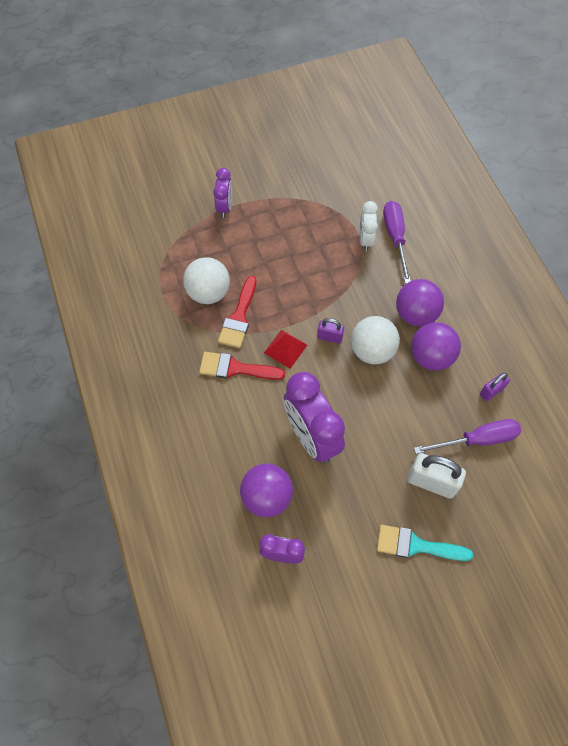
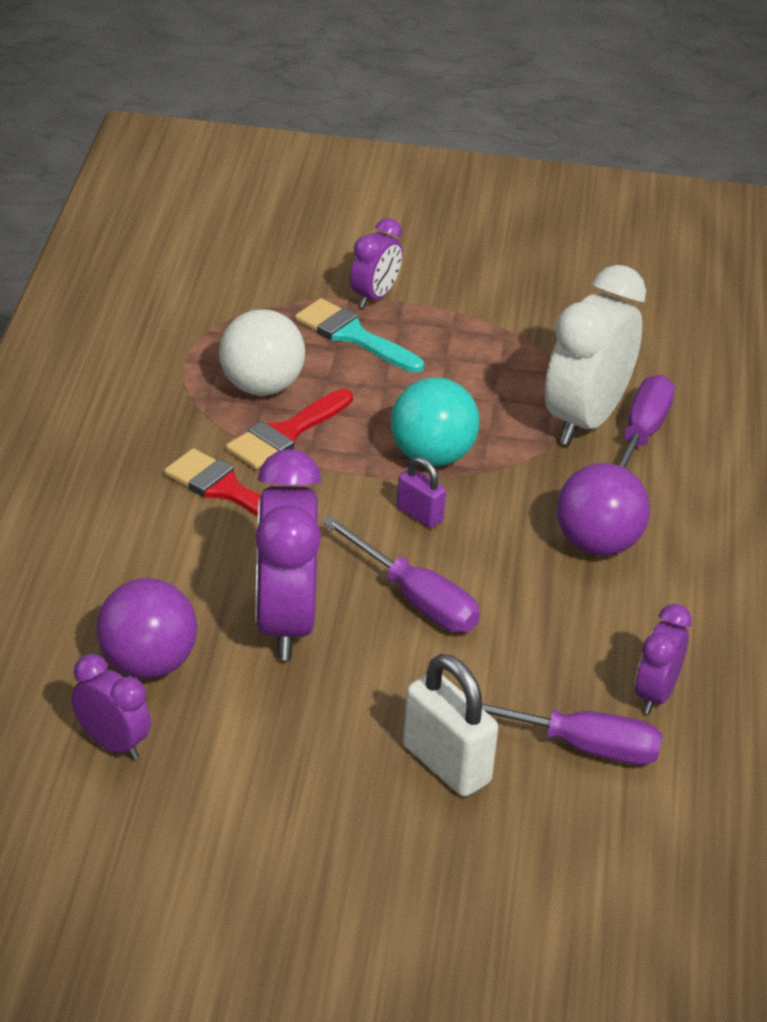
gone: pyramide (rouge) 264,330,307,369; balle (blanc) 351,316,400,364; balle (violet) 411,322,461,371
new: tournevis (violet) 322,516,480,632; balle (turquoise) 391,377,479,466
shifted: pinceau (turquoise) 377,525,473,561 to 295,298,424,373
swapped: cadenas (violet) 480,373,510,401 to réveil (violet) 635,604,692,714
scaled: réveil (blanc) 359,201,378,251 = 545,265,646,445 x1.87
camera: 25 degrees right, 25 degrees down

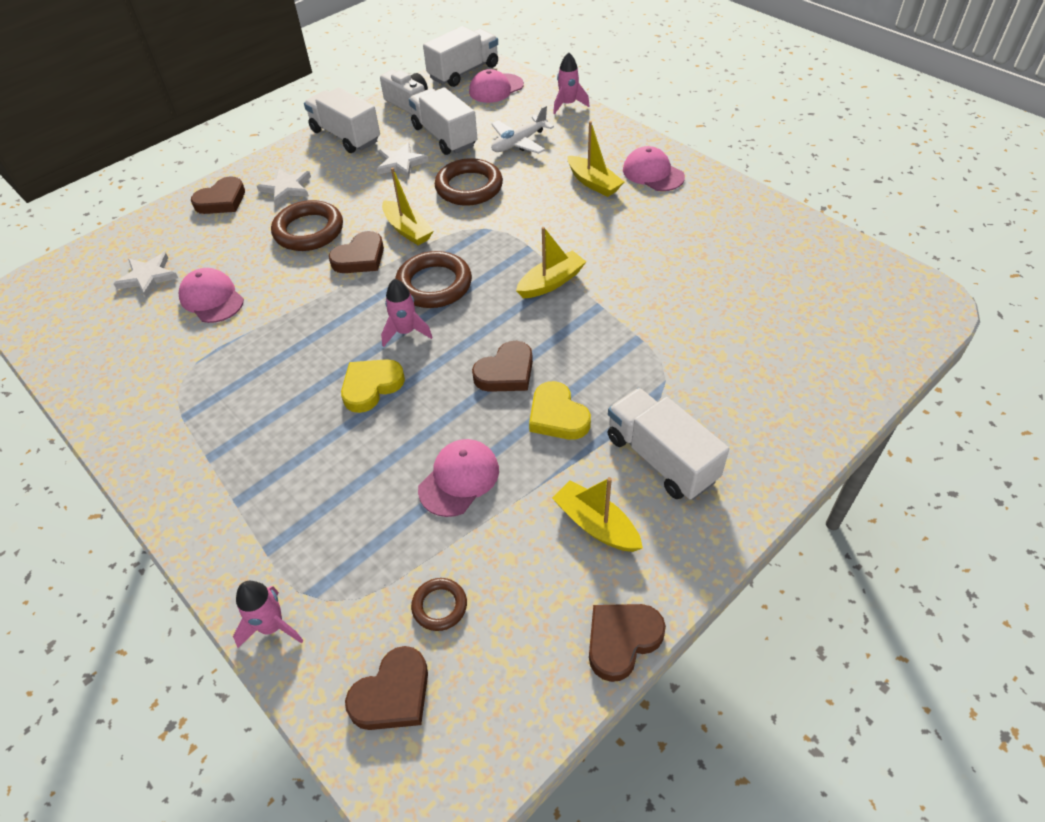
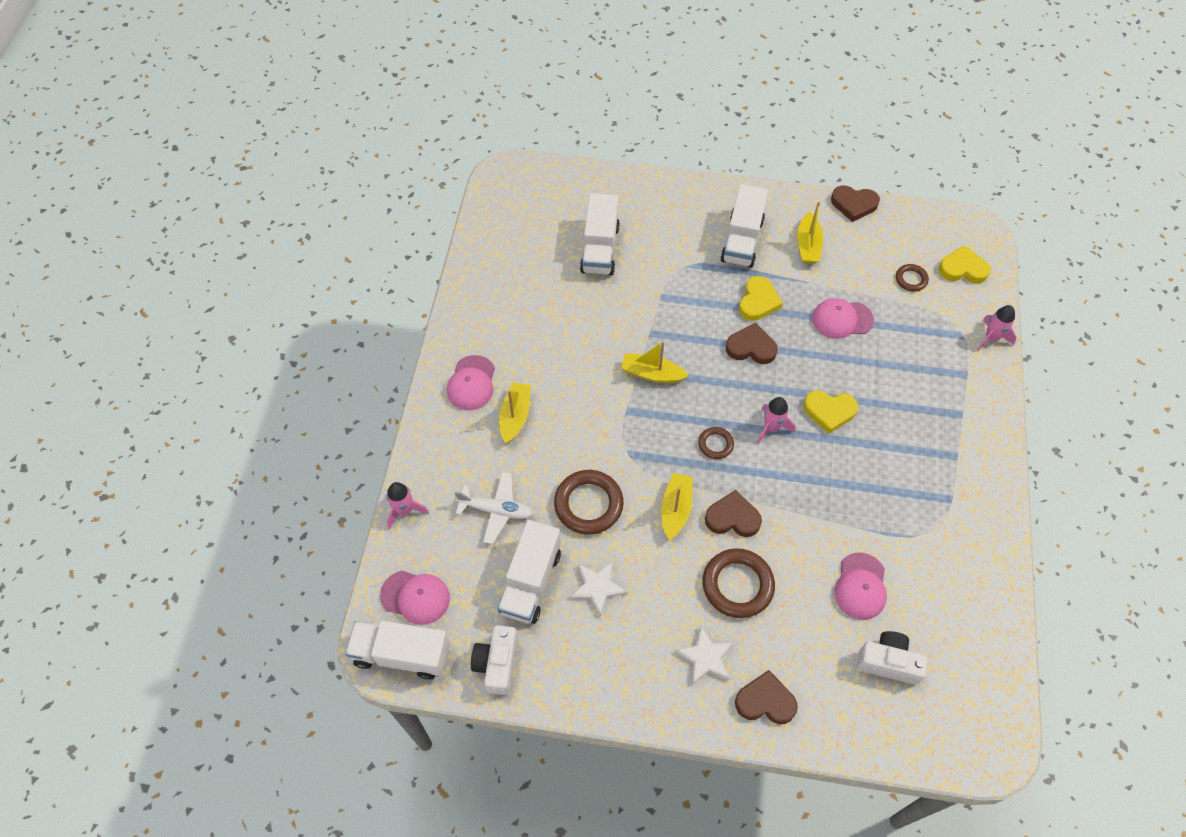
shifted: camion (blanc) 304,87,380,153 to 580,193,620,276
swapped: étoile (blanc) 114,253,178,298 to appareil photo (blanc) 857,631,928,685
repainted: cœur (marron) 345,646,428,730 to cœur (jaune) 938,245,991,283
scaled: anneau (marron) 395,251,472,308 = 698,427,734,459 x0.53
camera: 130 degrees left, 10 degrees up

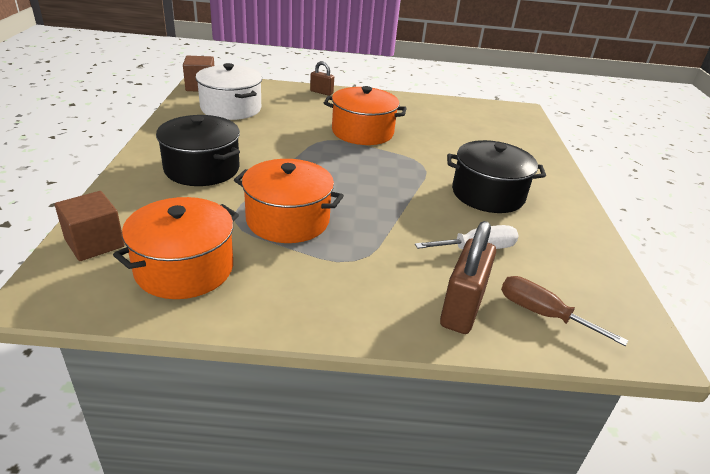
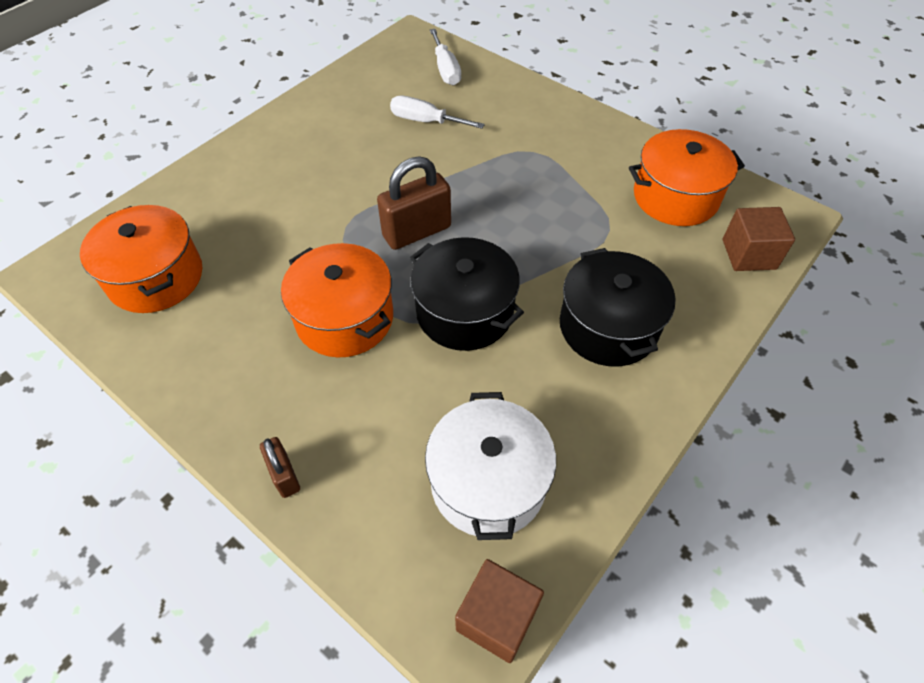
shifted: marmite (orange) 234,159,344,243 to 80,205,202,313; cadenas (marron) 440,221,496,334 to 377,156,451,250; marmite (noir) 447,140,546,213 to 410,237,524,351
repainted: tournevis (marron) 501,276,628,346 to tournevis (blanc) 430,29,461,85
camera: 140 degrees left, 20 degrees up

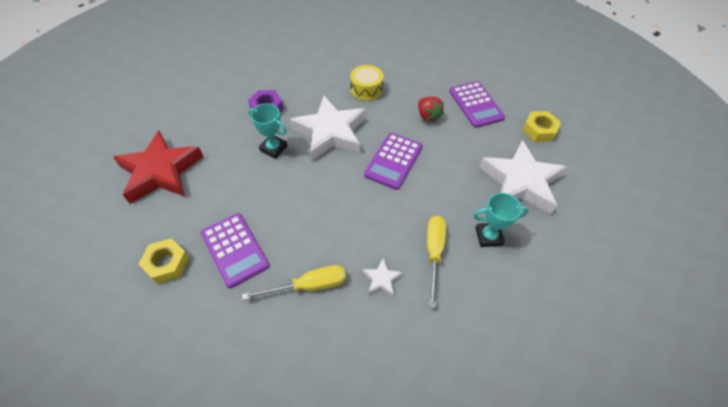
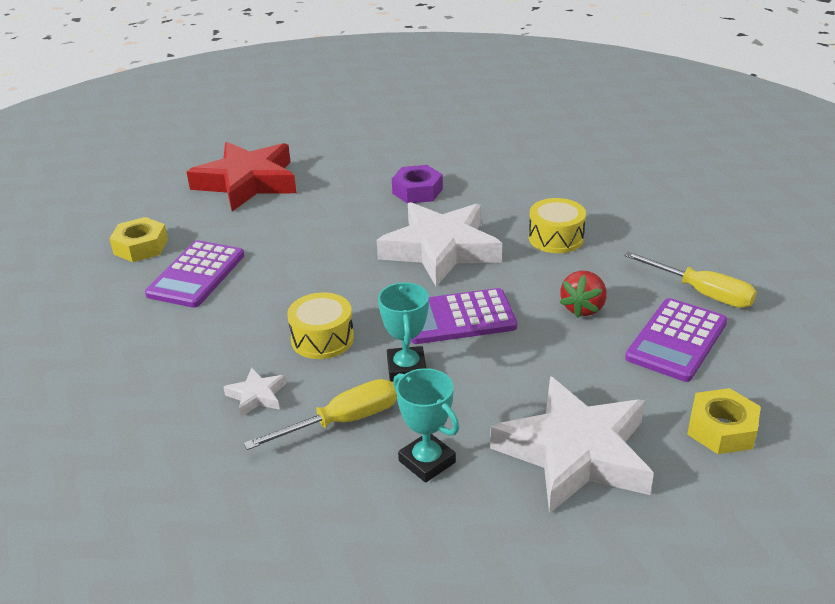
new: tambour (jaune) 287,292,354,359
shifted: tournevis (jaune) 242,265,346,300 to 624,252,757,308; trophée (turquoise) 248,103,288,159 to 378,282,429,382
camera: 55 degrees right, 20 degrees down

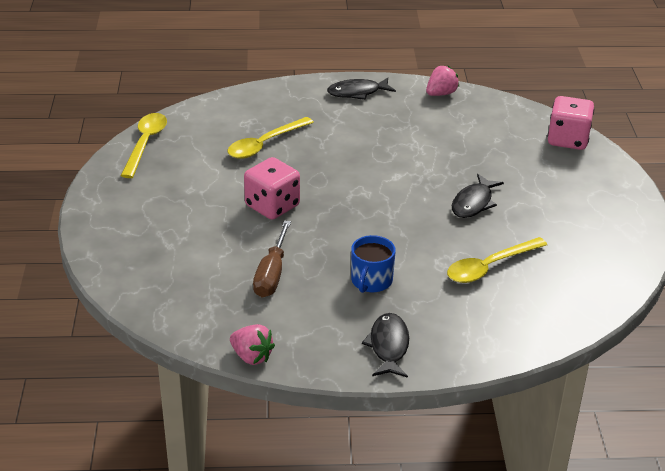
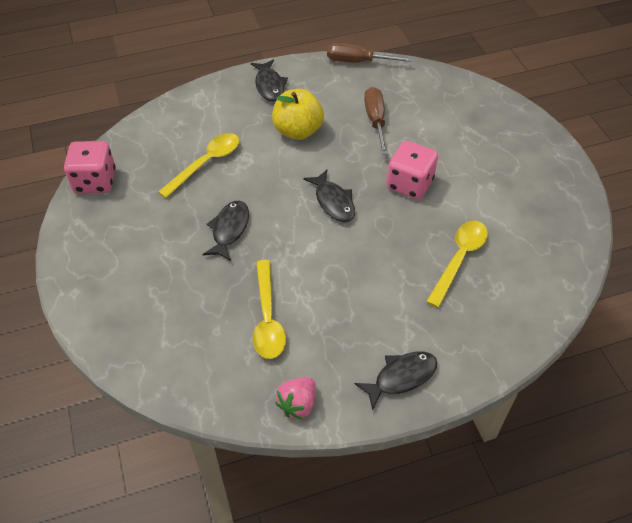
new: poisson (noir) 303,170,355,222
shifted: cuillère (jaune) 121,113,167,178 to 253,260,286,359; dé (rose) 547,96,594,150 to 64,141,116,193
swapped: fraise (rose) 230,324,275,365 to tournevis (marron) 327,43,413,63; tasse (bleu) 351,235,396,293 to pomme (jaune) 272,89,324,140
camera: 165 degrees right, 15 degrees up

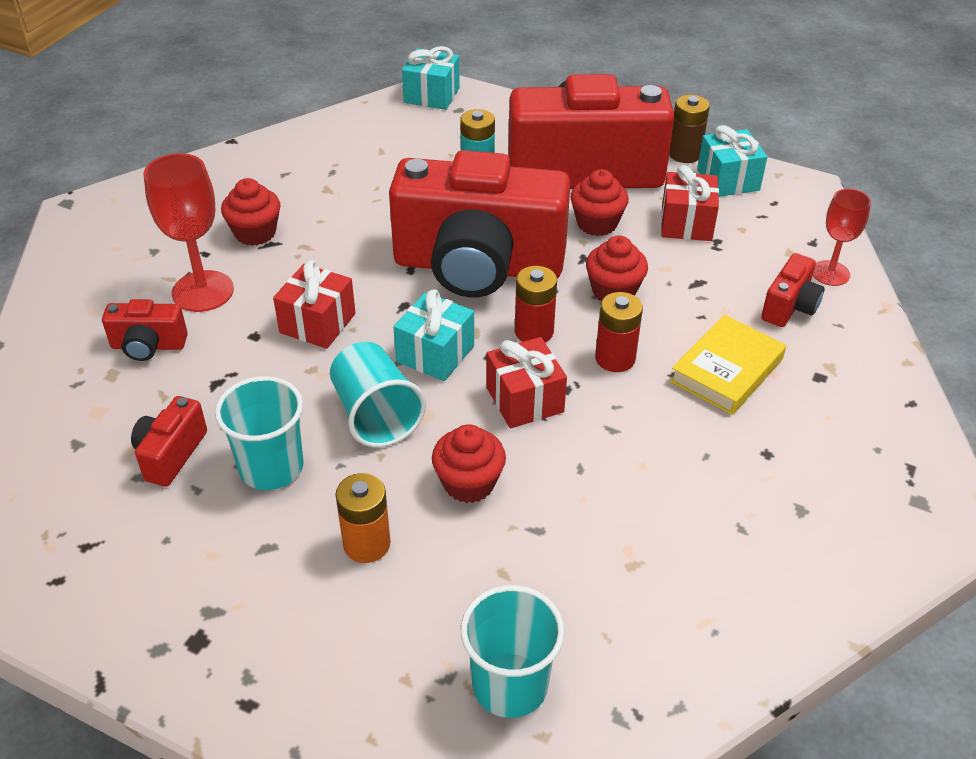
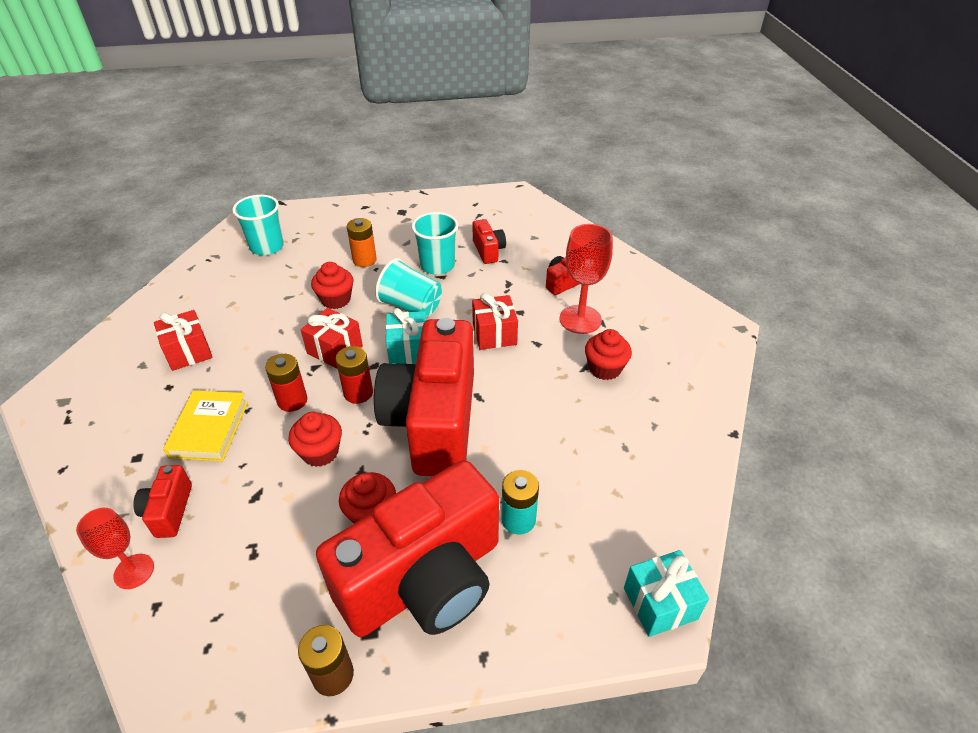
gone: cadeau (turquoise) 697,125,767,197
shifted: cadeau (rouge) 661,165,719,241 to 154,310,213,371
rotated: appareil photo (rouge) 389,150,571,297 = 374,318,474,476 60 degrees counterclockwise
camera: 145 degrees right, 0 degrees up

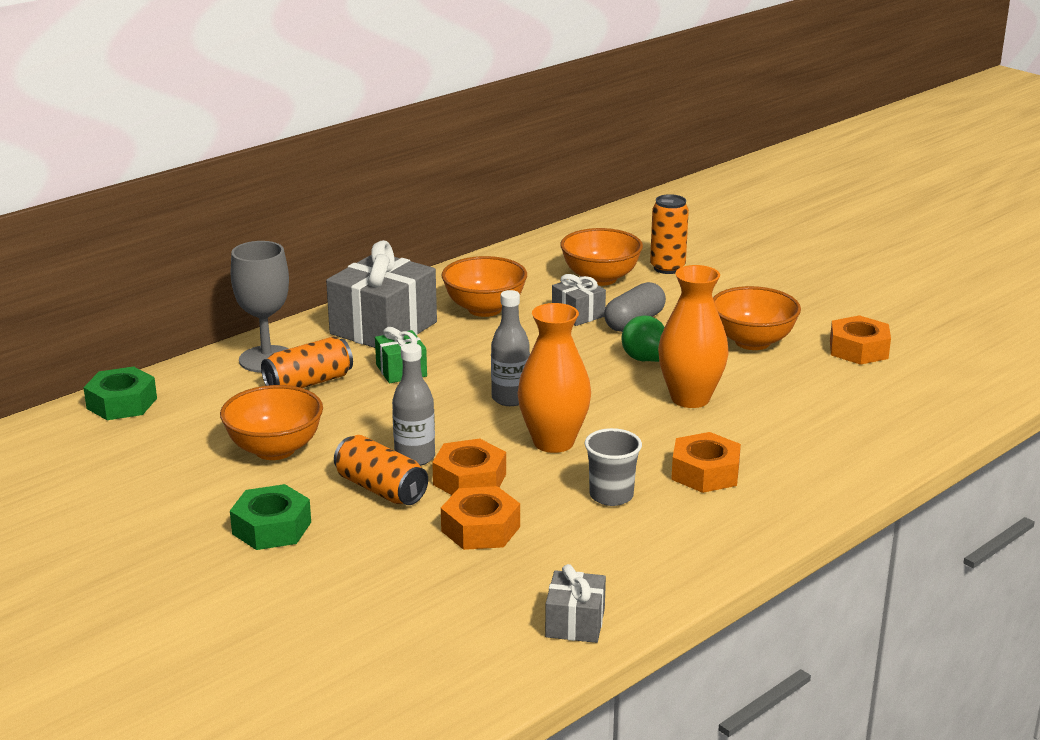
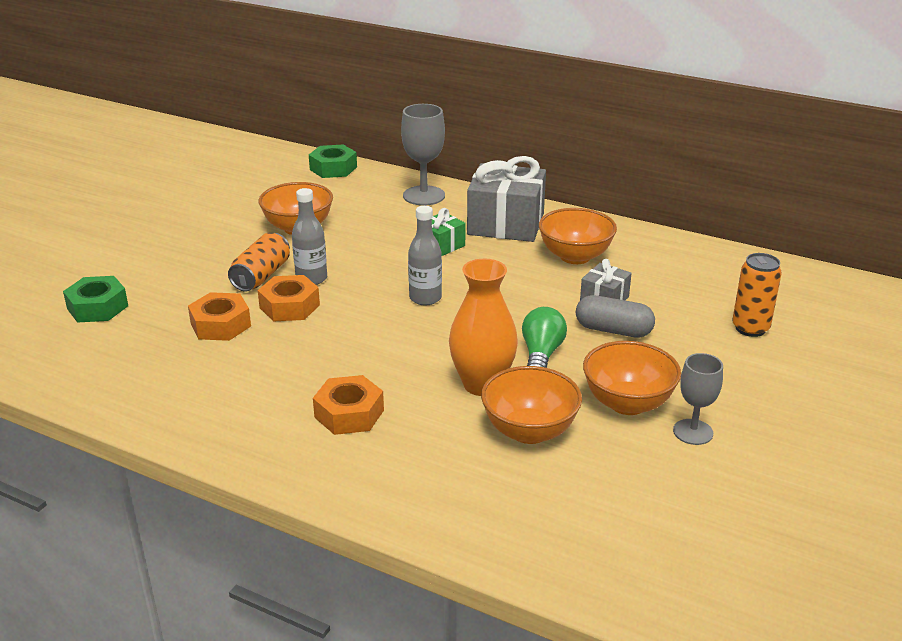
gone: canette (orange) 261,337,353,388; vase (orange) 517,303,591,453; cadeau (gris) 545,564,606,643; gobelet (gris) 584,428,642,506; écrou (orange) 830,315,891,365
new: verre à pied (gris) 673,353,723,445
shifted: écrou (vert) 230,484,311,550 to 63,276,128,323; bol (orange) 560,228,643,286 to 481,366,582,444
camera: 70 degrees right, 5 degrees up

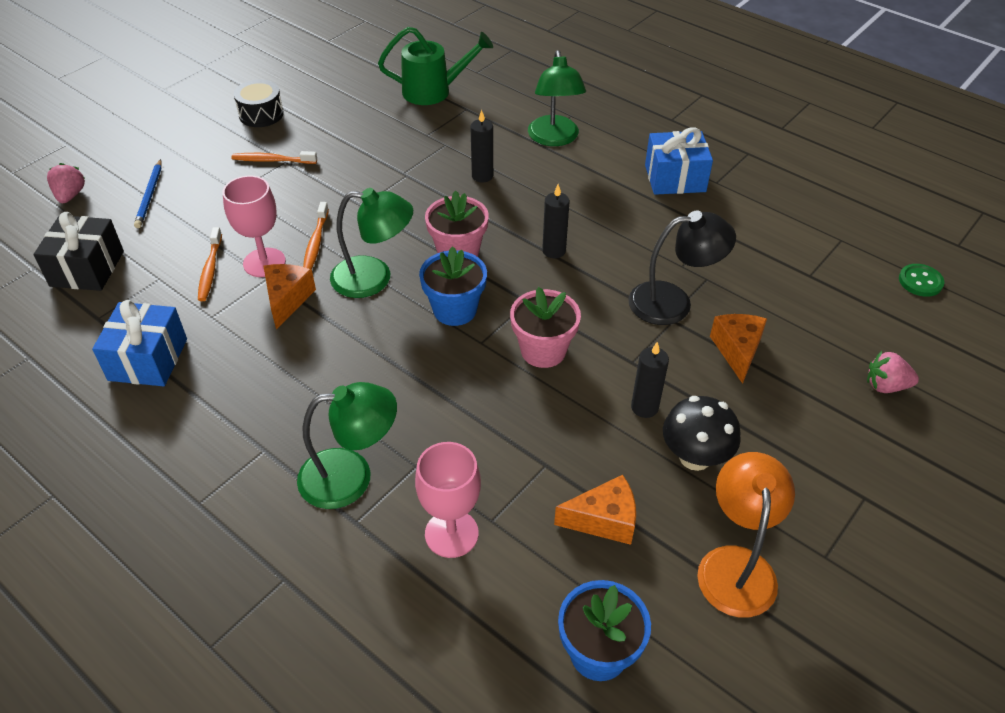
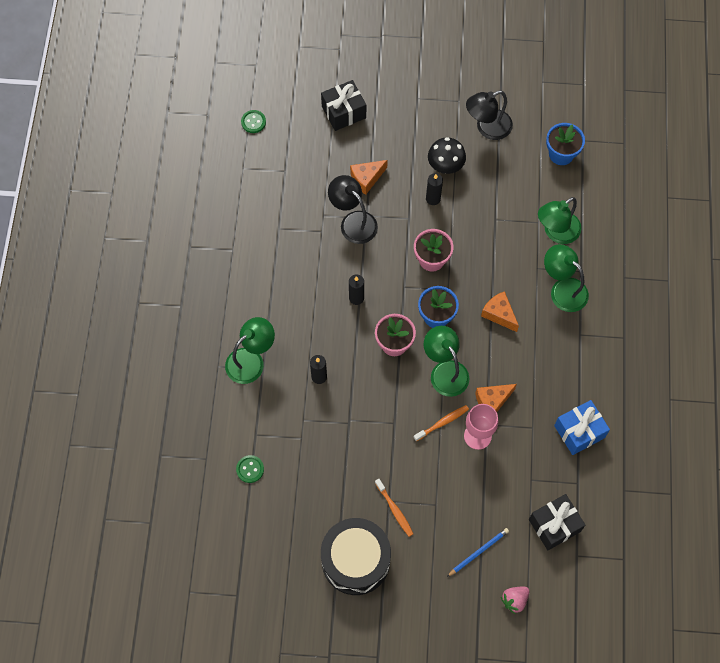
gone: brosse à dents (orange) 198,227,222,301; cadeau (bleu) 645,127,713,195
shifted: fromage (orange) 554,475,636,545 to 481,291,519,332
swapped: arrosoir (vert) 378,27,493,105 to bouton (vert) 236,455,264,483; verre à pied (rose) 415,442,481,558 to lampe (vert) 538,197,581,244; fraise (rose) 867,351,919,393 to cadeau (noir) 321,80,366,131
repainted: lampe (orange) 697,452,795,618 to lampe (noir) 466,90,513,140
scaled: tambour (noir) 234,80,284,127 = 321,518,391,595 x1.91
camera: 125 degrees left, 20 degrees up

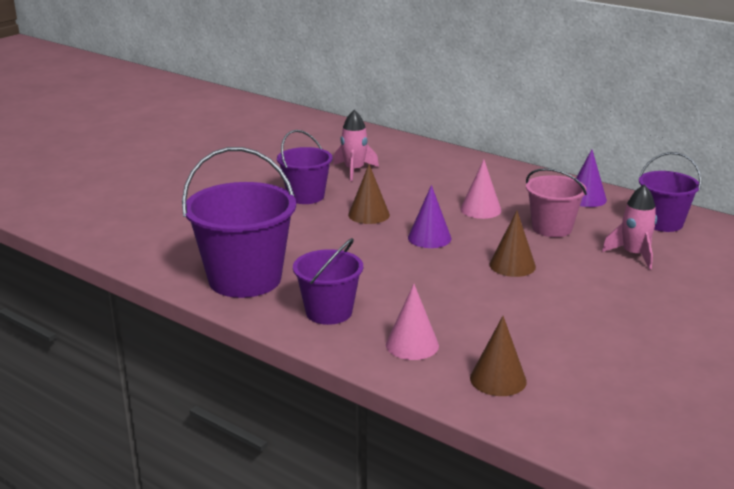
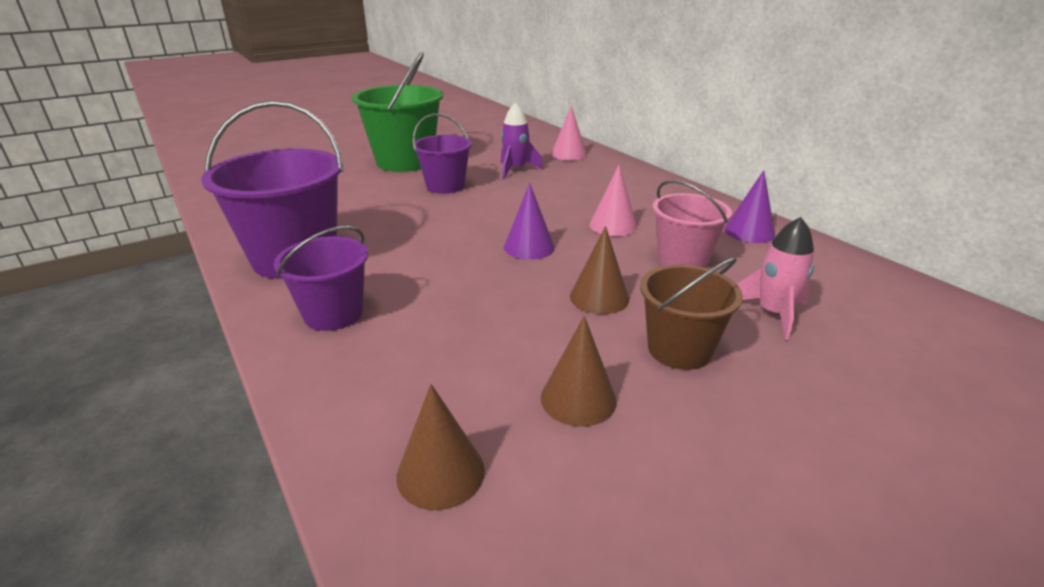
gone: seau (violet) 639,152,701,232
new: seau (vert) 352,52,443,172; seau (marron) 640,257,743,370
shifted: cône (marron) 348,164,390,224 to 541,316,617,427; cône (rose) 386,284,439,360 to 551,106,587,161
repainted: fusée (rose) 333,110,379,181 to fusée (violet) 501,103,543,179
camera: 20 degrees right, 5 degrees up

